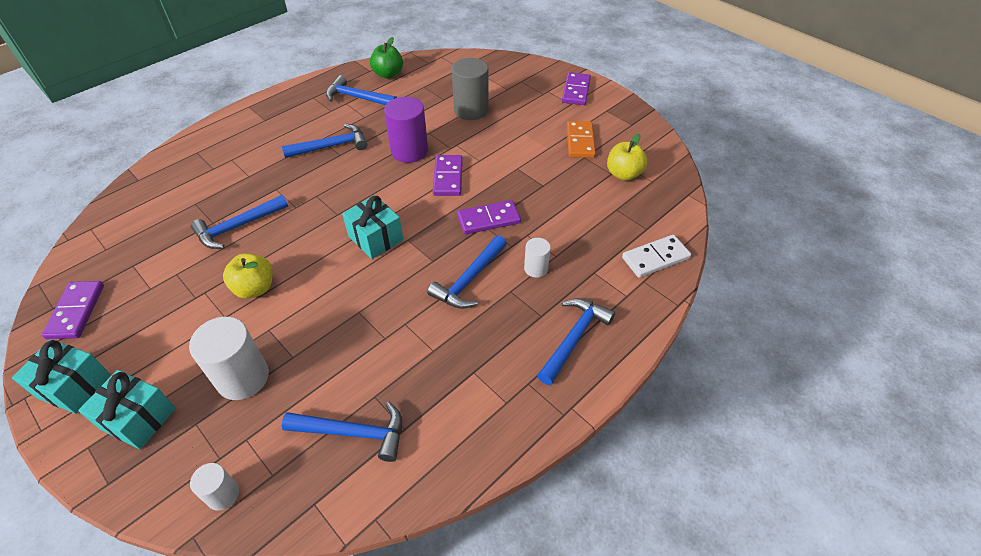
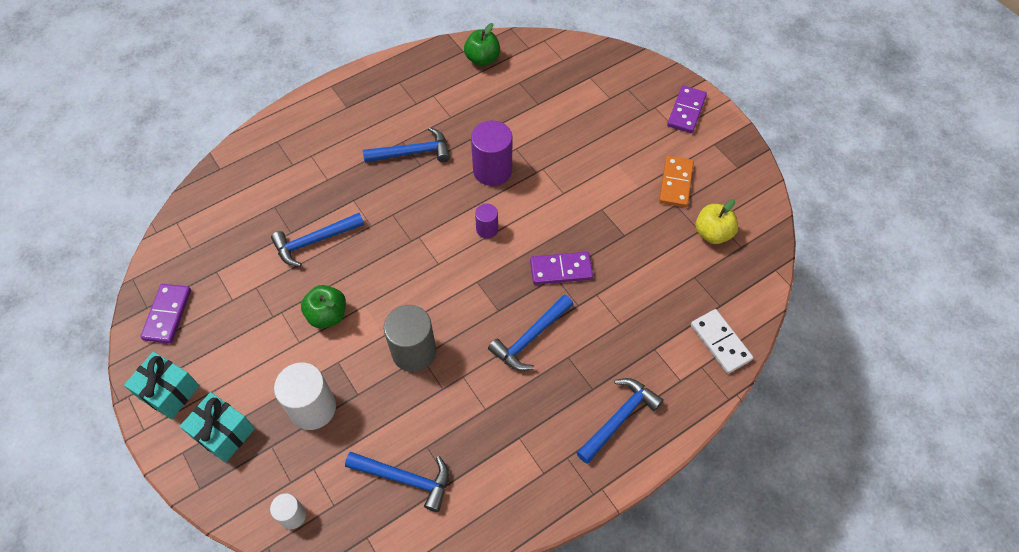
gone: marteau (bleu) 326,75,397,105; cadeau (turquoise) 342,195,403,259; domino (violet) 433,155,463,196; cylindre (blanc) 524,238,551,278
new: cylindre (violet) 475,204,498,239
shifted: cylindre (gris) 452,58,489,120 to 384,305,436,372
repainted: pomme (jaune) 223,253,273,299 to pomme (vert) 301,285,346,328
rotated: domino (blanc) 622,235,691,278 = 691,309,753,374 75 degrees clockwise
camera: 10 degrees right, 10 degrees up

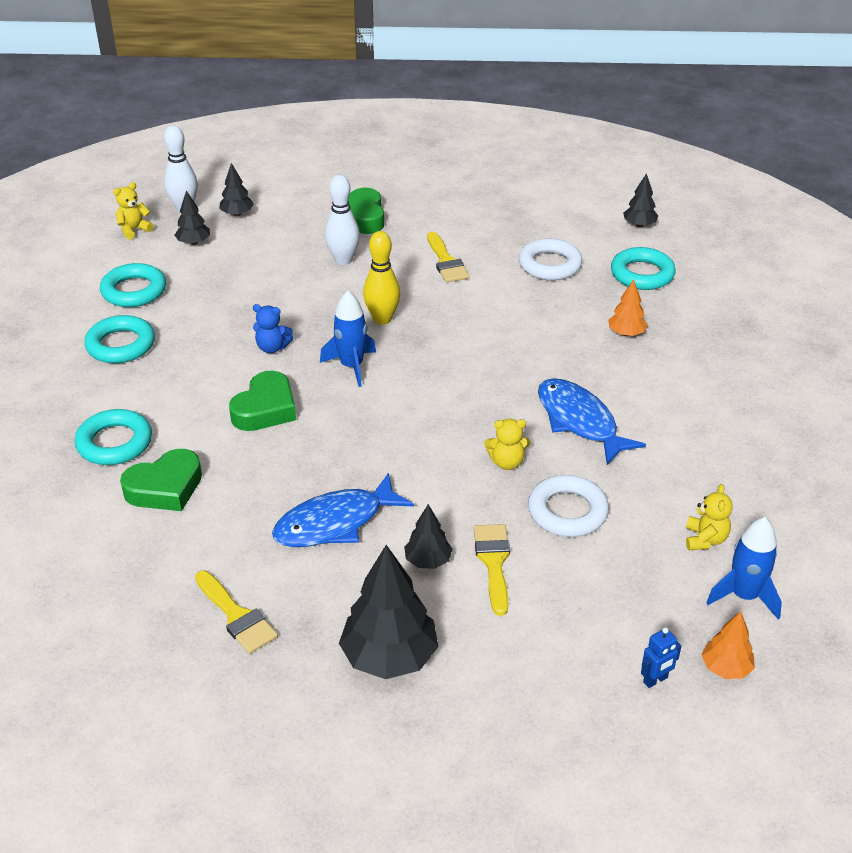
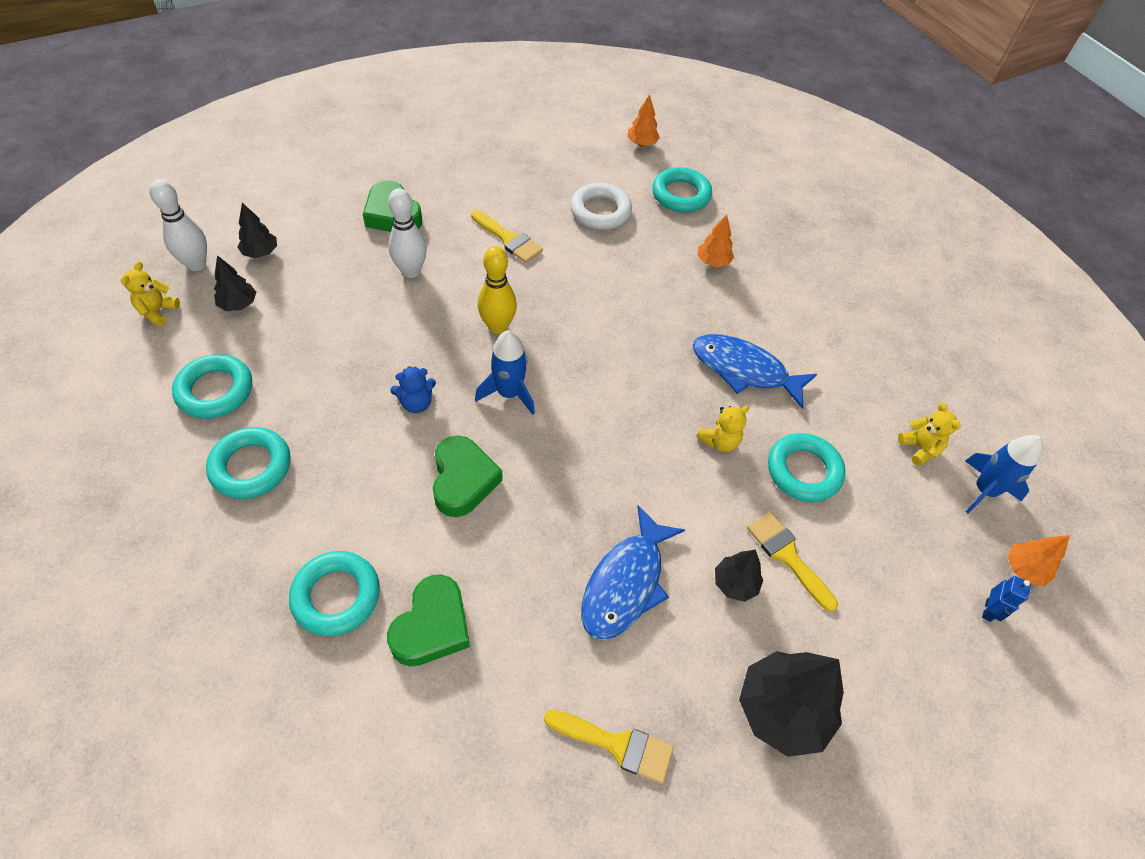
repainted: anneau (blanc) 528,475,609,537 to anneau (turquoise) 768,433,846,502; arbre (noir) 623,173,658,227 to arbre (orange) 627,94,660,146
camera: 35 degrees left, 15 degrees up

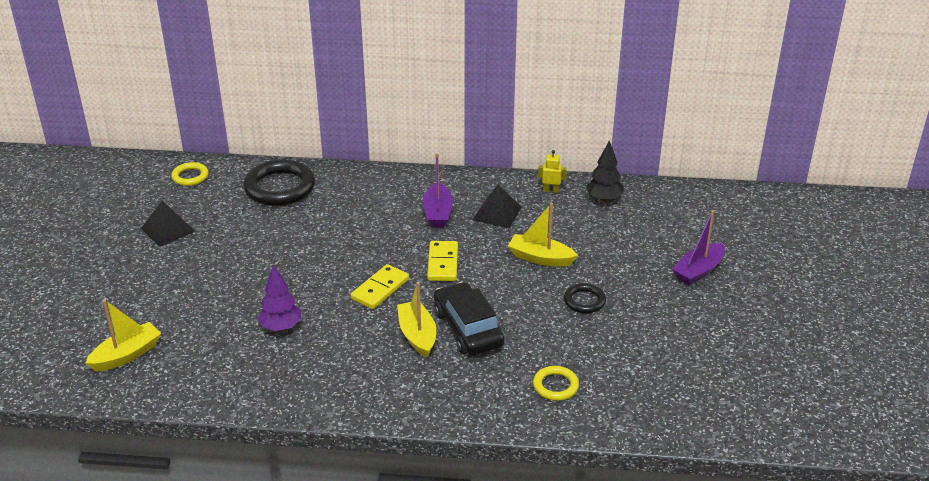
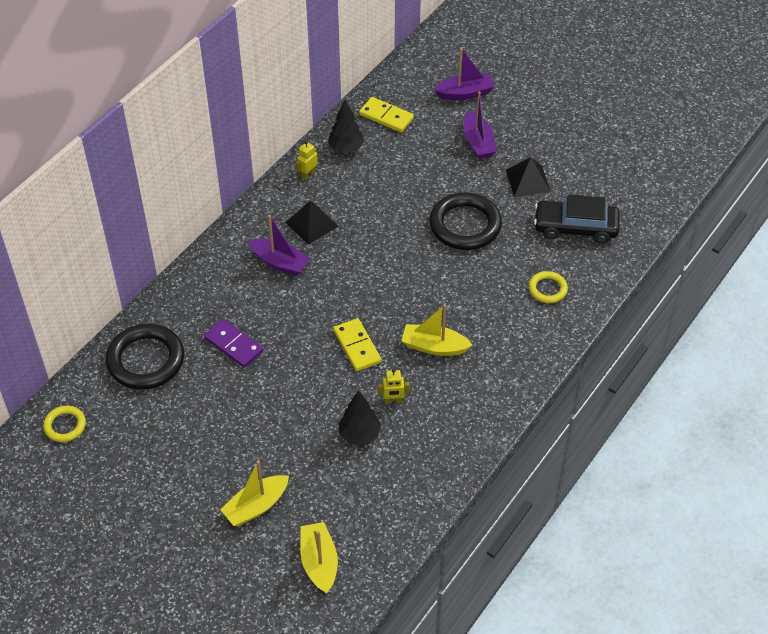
new: domino (violet) 204,319,264,368; robot (jaune) 378,369,410,404; bateau (violet) 434,48,495,100
shifted: pyramide (noir) 141,201,195,247 to 506,157,551,197; domino (jaune) 427,241,458,281 to 359,97,414,132; voiture (noir) 434,282,505,355 to 534,195,620,244; bateau (jaune) 508,203,578,267 to 220,461,289,526
repainted: arbre (violet) 258,265,301,331 to arbre (noir) 338,390,381,445
scaled: anneau (noir) 564,283,606,313 = 429,193,502,250 x1.92
camera: 60 degrees left, 15 degrees up

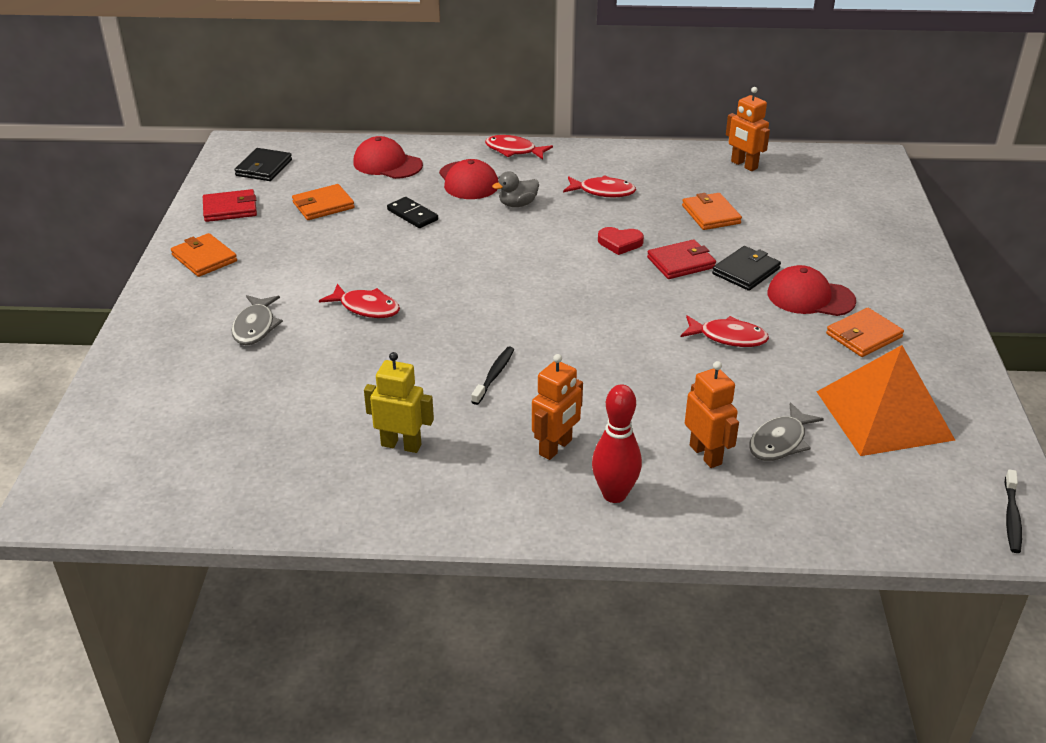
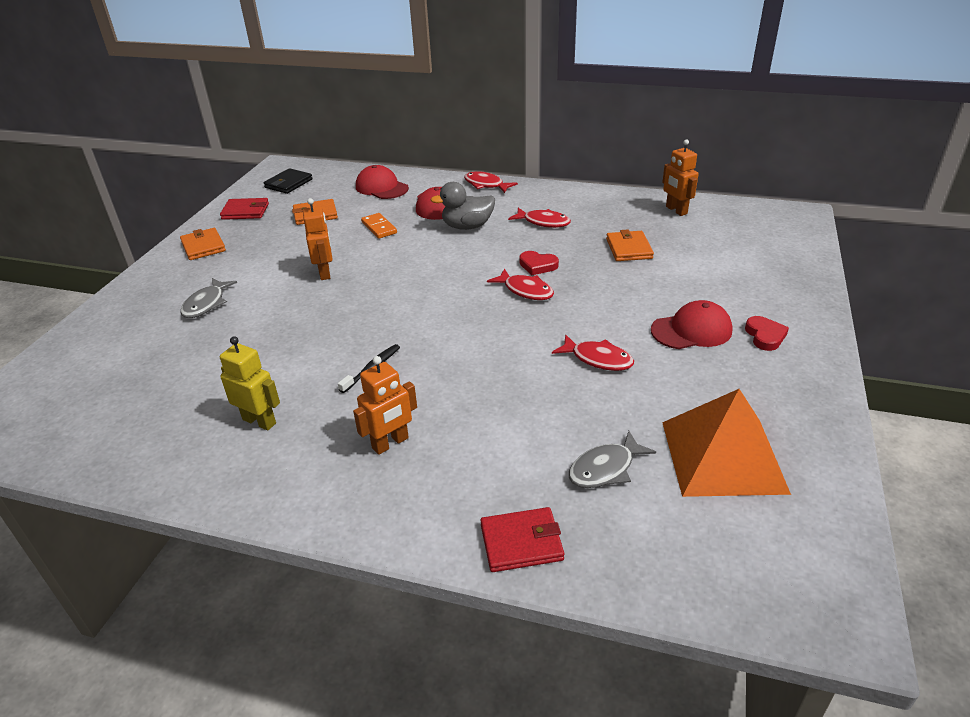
gone: quille (rouge) 592,384,642,503; portefeuille (noir) 712,246,781,291; portefeuille (orange) 826,308,904,357; brosse à dents (noir) 1005,469,1022,553
new: cœur (rouge) 745,316,789,351
shifted: poisson (rouge) 319,284,400,318 to 487,268,554,300; portefeuille (rouge) 647,239,716,279 to 480,507,564,572; robot (orange) 685,361,739,468 to 303,198,332,280
repainted: domino (noir) 387,197,438,228 to domino (orange) 361,213,397,239
rotated: casquette (rouge) 768,265,856,316 = 651,300,733,349 135 degrees clockwise
scaled: canard (gris) 492,171,539,207 = 431,182,495,230 x1.51
camera: 15 degrees right, 0 degrees up

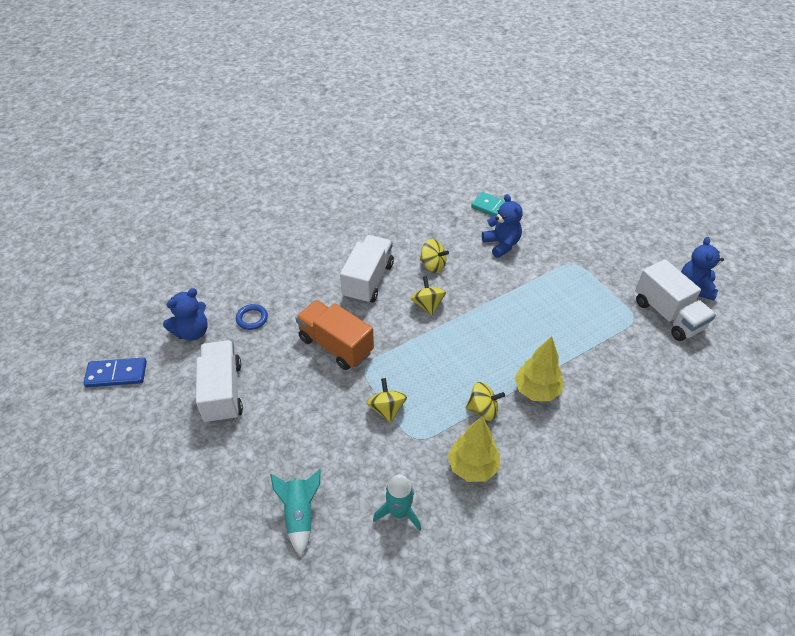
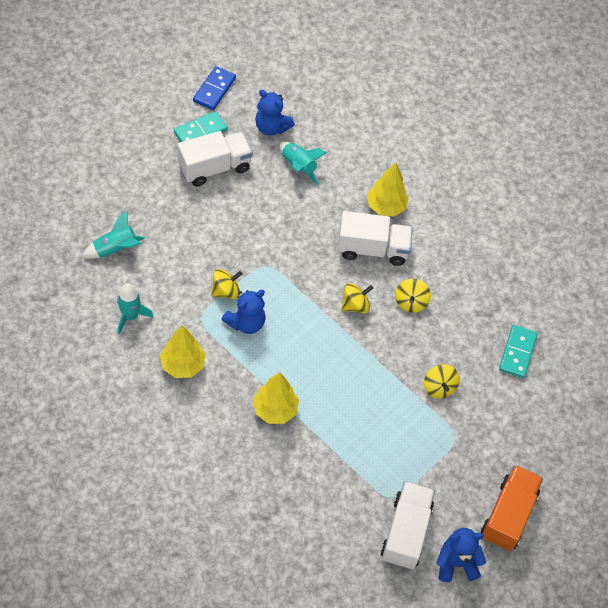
new: domino (turquoise) 174,111,228,142; arbre (jaune) 367,162,409,217
shifted: camion (orange) 296,300,374,370 to 481,465,543,551; toupie (jaune) 466,382,505,421 to 424,364,460,398; ours en peluche (bleu) 482,194,523,258 to 221,290,266,334
swapped: anneau (bleu) 236,304,268,330 to fusée (turquoise) 279,142,327,185
rotated: domino (bleu) 83,357,147,387 = 193,66,236,110 45 degrees clockwise; camion (blanc) 635,259,716,341 = 381,481,435,570 150 degrees clockwise
camera: 70 degrees right, 10 degrees up

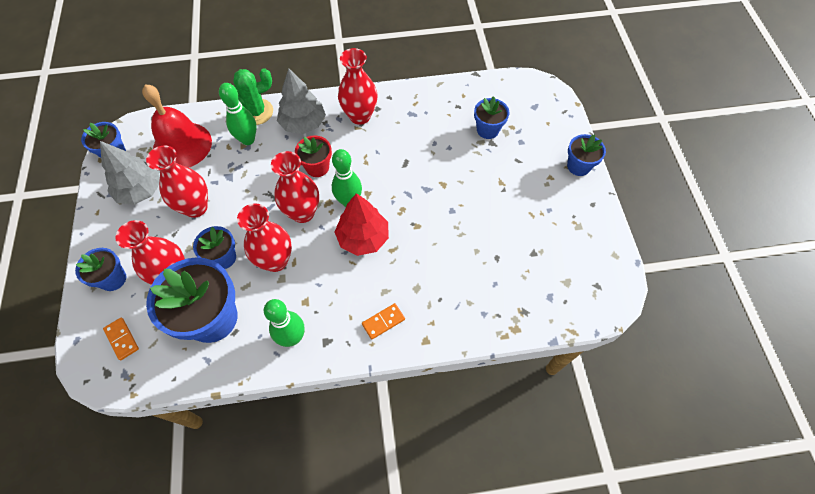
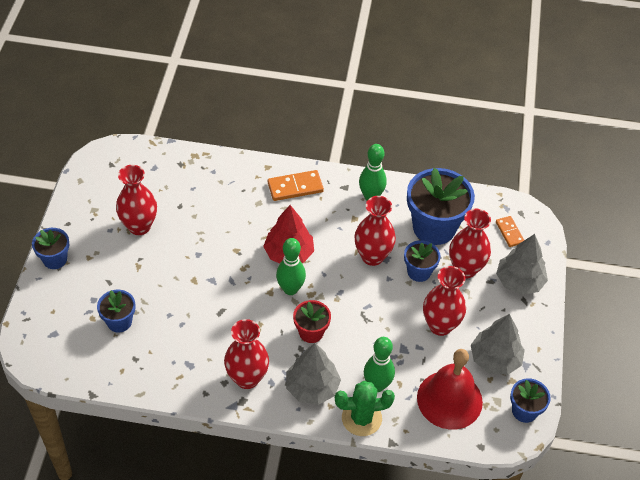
shifted: vase (rouge) 271,151,319,223 to 116,165,157,235
swapped: pot de fleurs (bleu) 75,248,126,291 to arbre (gris) 496,234,548,295
scaled: domino (orange) 362,303,405,339 = 268,170,324,201 x1.56
camera: 165 degrees left, 10 degrees down

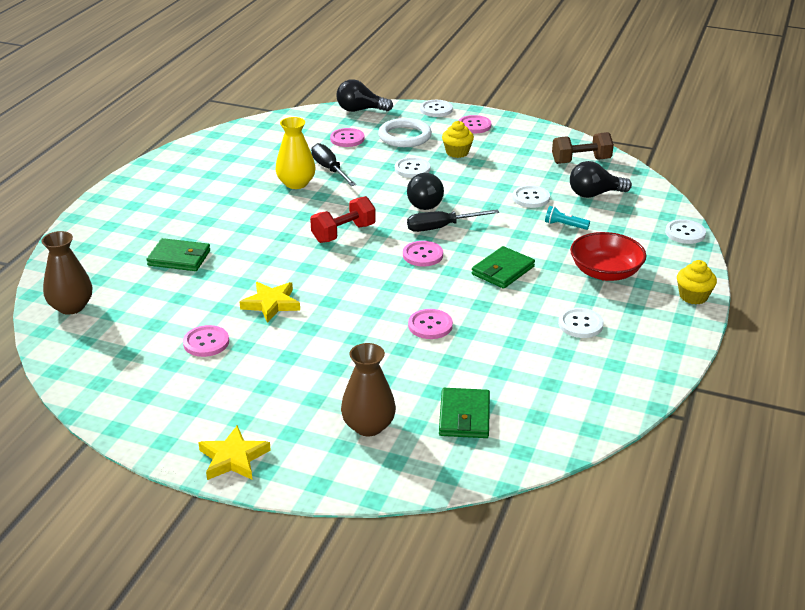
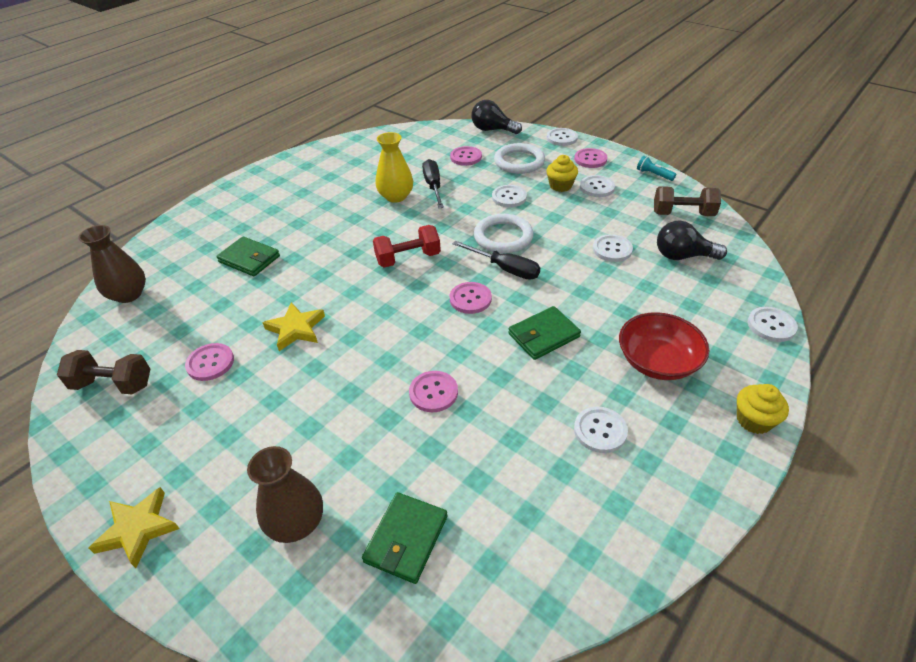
new: haltère (marron) 57,350,151,394; bouton (blanc) 580,175,615,197
shifted: lampe de poche (turquoise) 545,206,590,230 to 637,156,676,181
swapped: ampoule (noir) 407,173,444,210 to anneau (blanc) 474,214,534,253
rotated: tournevis (noir) 407,209,499,232 = 453,241,540,280 150 degrees counterclockwise
camera: 20 degrees right, 10 degrees up

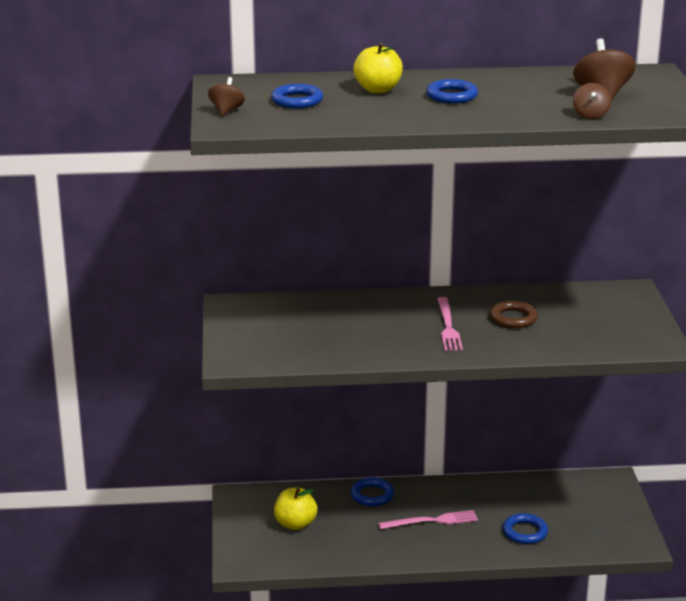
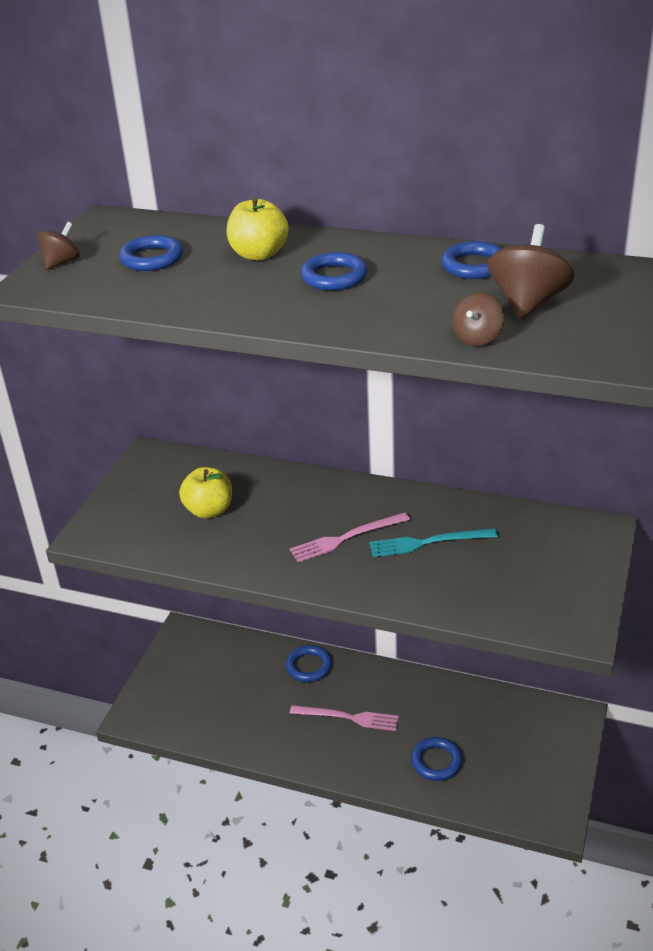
new: anneau (bleu) 441,241,502,279
shifted: pomme (jaune) 274,487,317,530 to 179,467,232,519
swapped: anneau (marron) 490,301,538,328 to fourchette (turquoise) 369,528,498,557
rotated: fourchette (rose) 437,297,463,351 = 290,512,410,563 45 degrees clockwise
camera: 25 degrees right, 10 degrees up

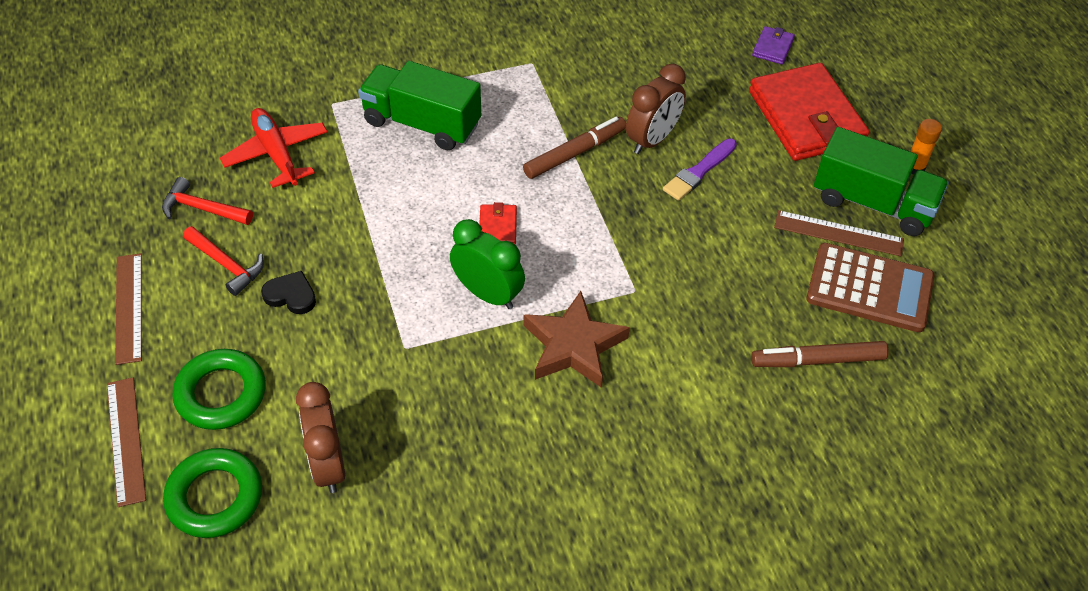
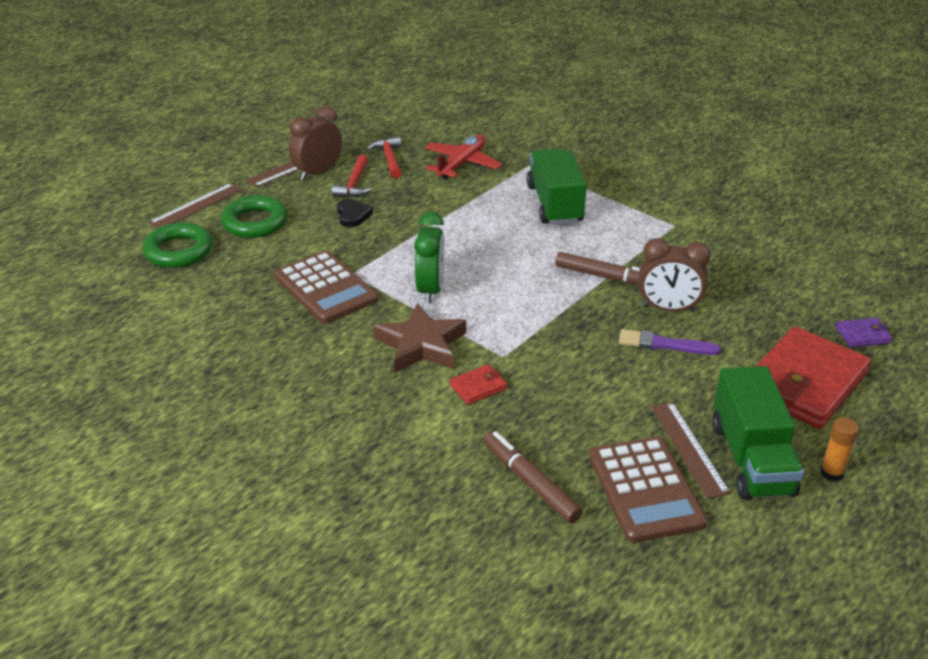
new: calculatrice (marron) 275,251,378,324
shifted: réveil (marron) 296,382,345,493 to 289,106,342,180; portefeuille (rouge) 479,202,517,245 to 450,364,507,405
camera: 60 degrees right, 15 degrees down

